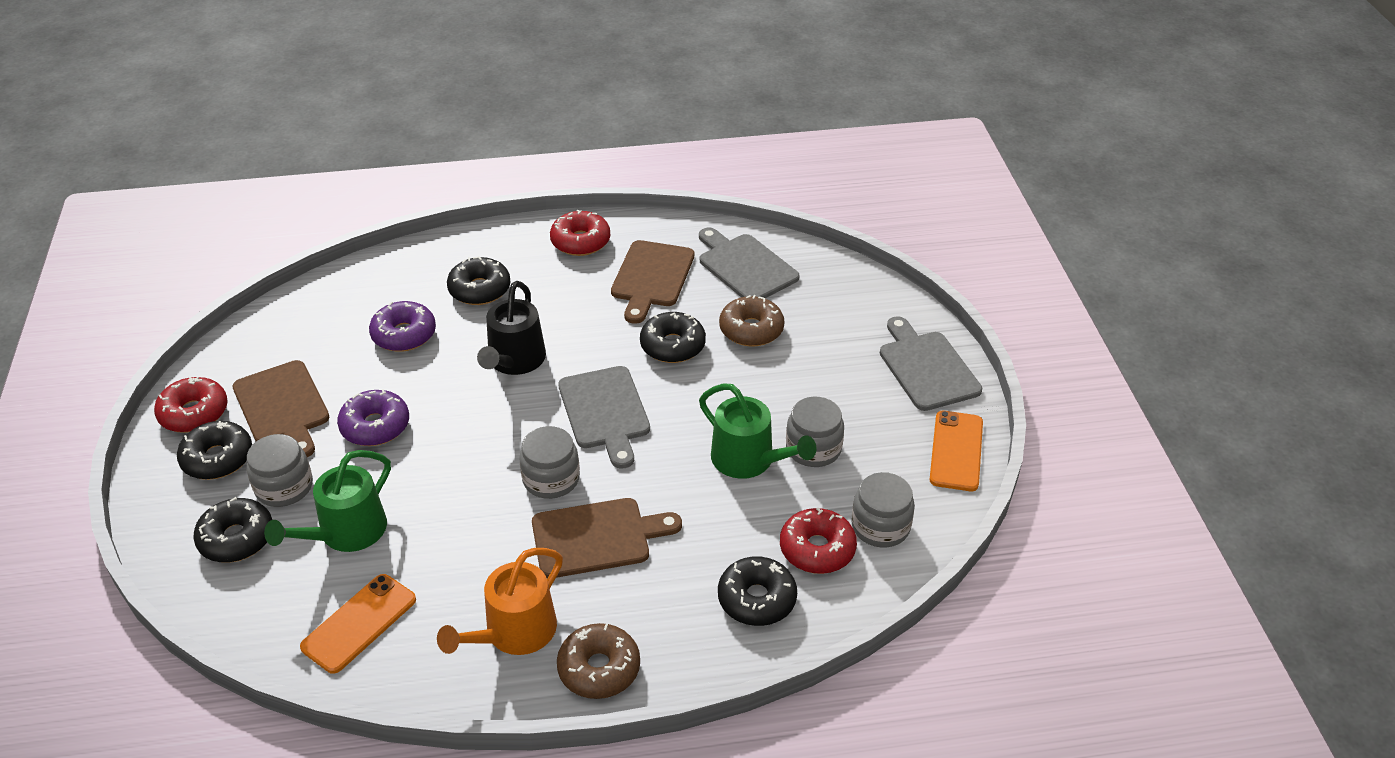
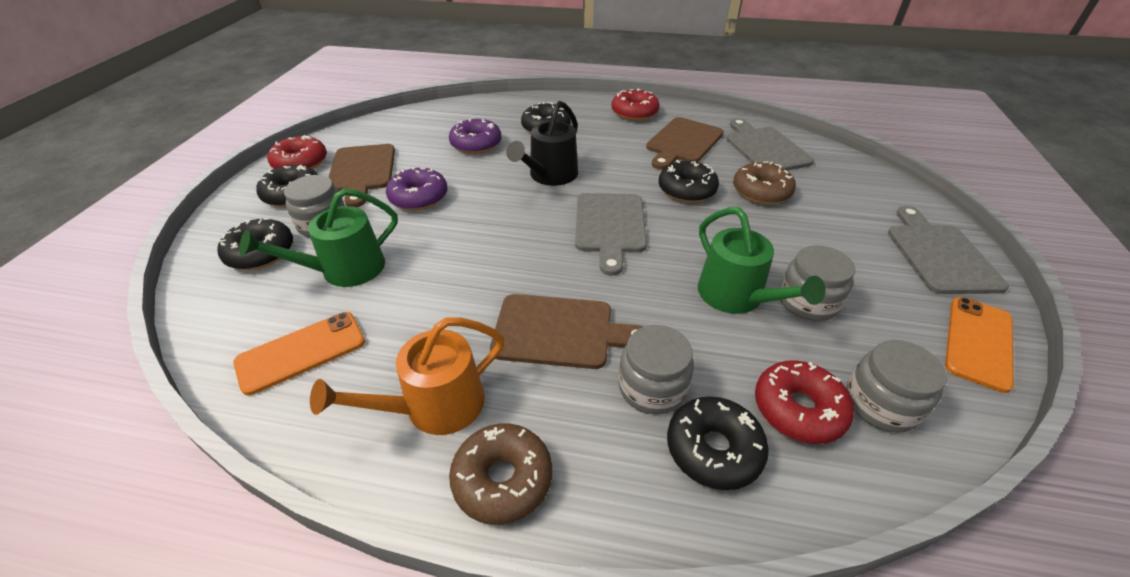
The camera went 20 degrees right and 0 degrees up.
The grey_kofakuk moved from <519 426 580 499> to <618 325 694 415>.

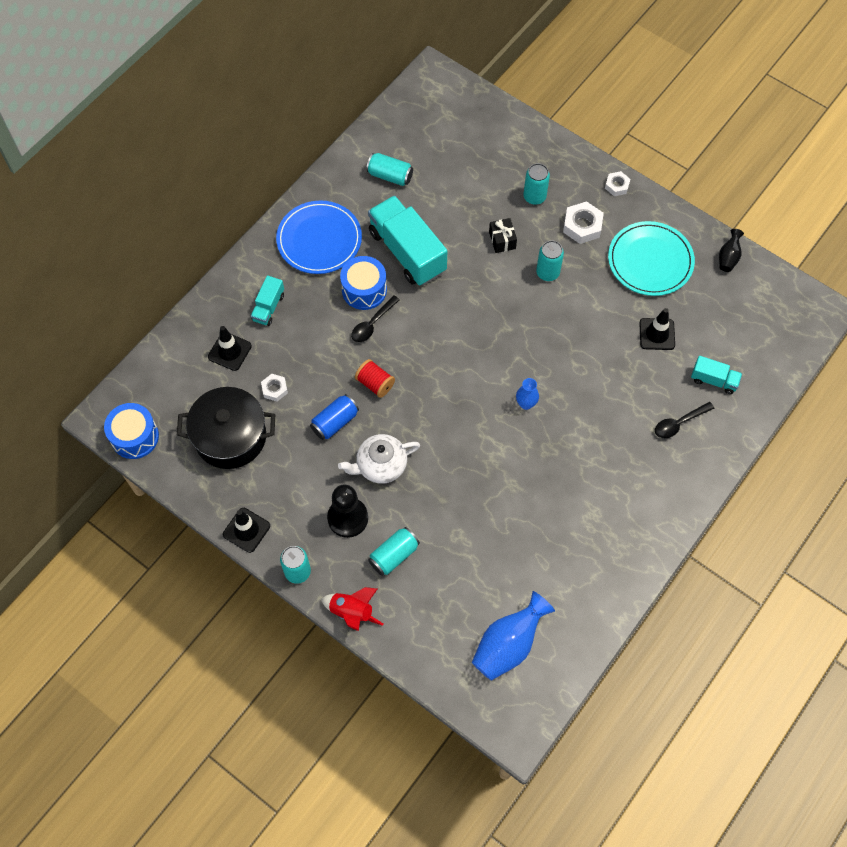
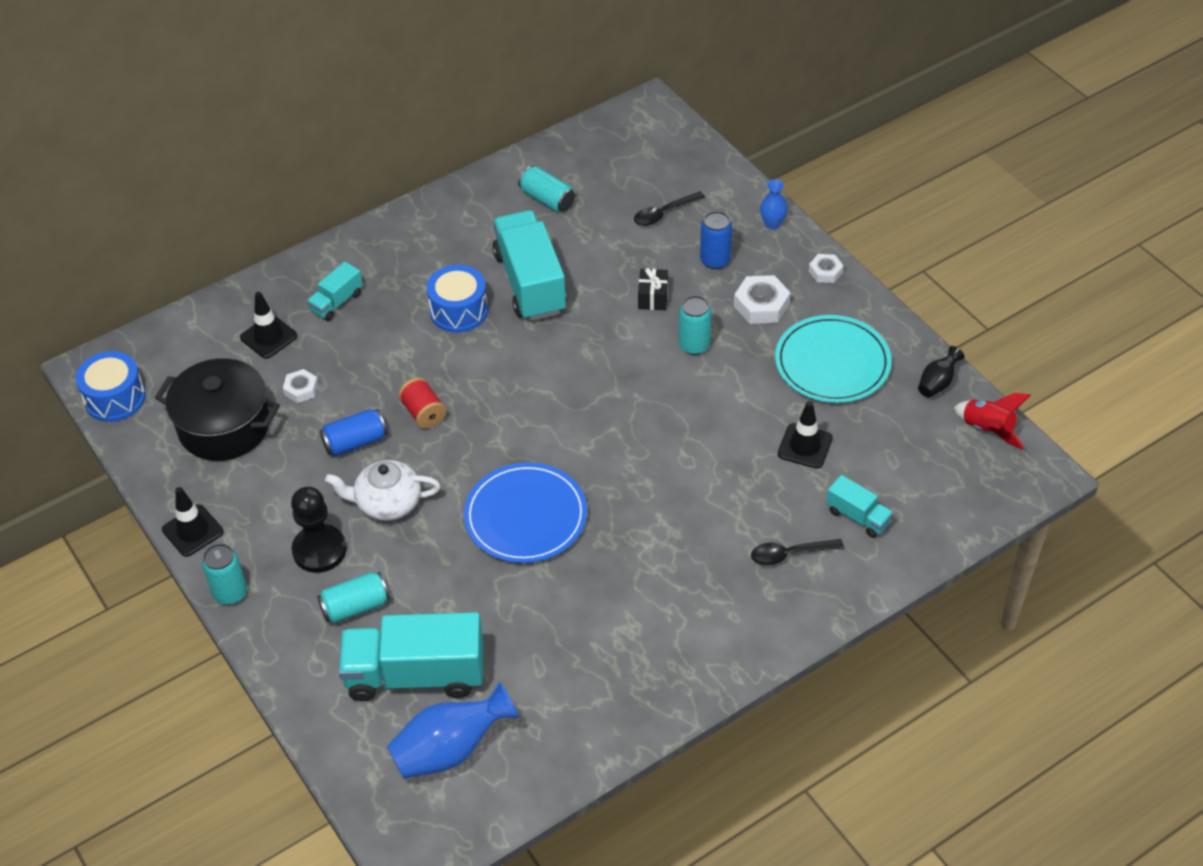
The camera went 20 degrees right and 15 degrees down.
The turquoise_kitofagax at <523 163 550 205> became the blue_kitofagax at <700 211 732 269>.
The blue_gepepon moved from <276 201 362 274> to <464 462 587 563>.
The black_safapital moved from <351 295 400 342> to <634 191 705 226>.
The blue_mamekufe moved from <516 378 539 410> to <760 179 788 230>.
The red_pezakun moved from <321 587 383 631> to <954 393 1031 449>.
The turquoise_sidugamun at <338 612 483 701> appeared.

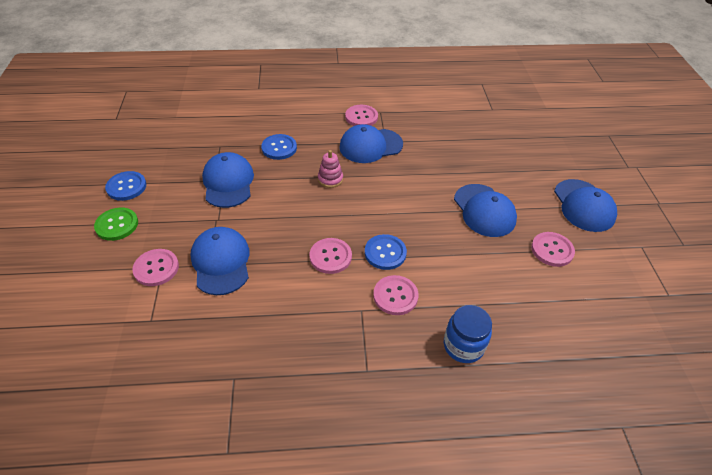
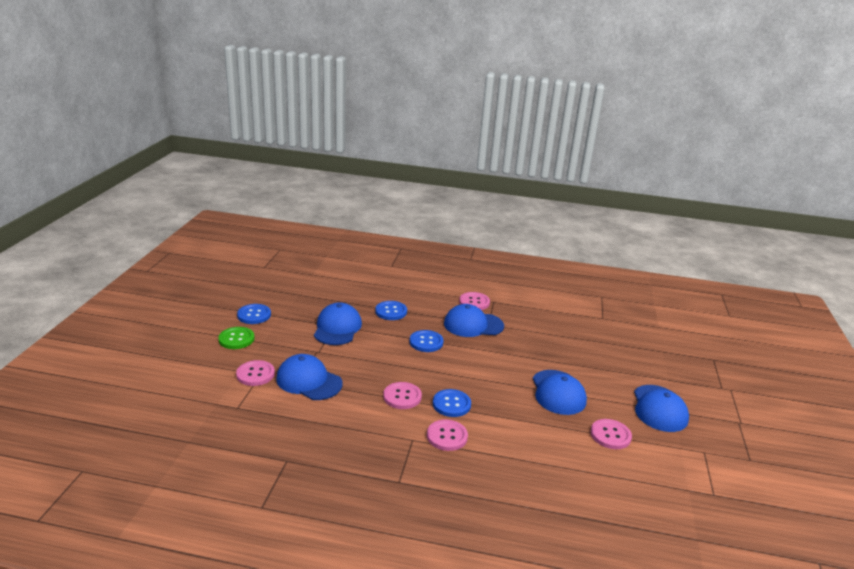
The camera went 15 degrees right and 20 degrees down.
The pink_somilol at <318 150 343 188> was replaced by the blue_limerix at <410 330 444 352>.
The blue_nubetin at <190 227 250 295> turned 60 degrees counterclockwise.
The blue_kofakuk at <444 305 492 363> disappeared.

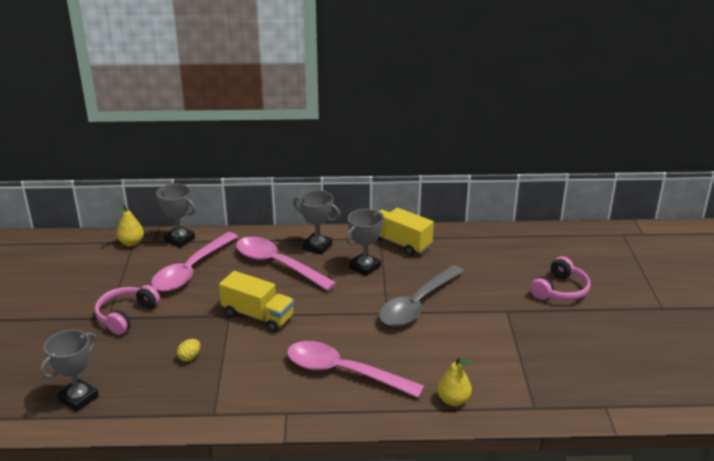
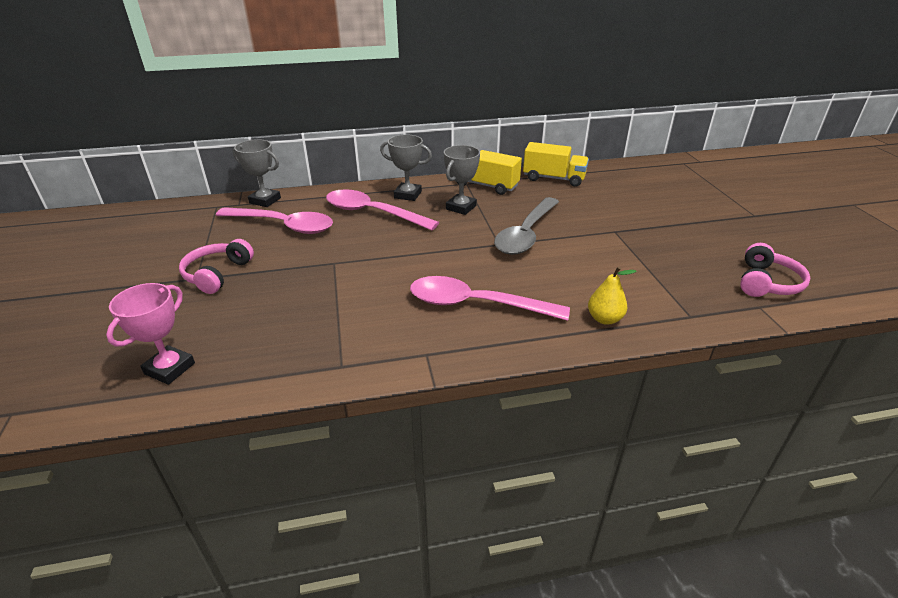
The camera went 10 degrees left and 5 degrees up.
The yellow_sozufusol at <114 205 144 246> disappeared.
The pink_safapital at <151 232 238 292> turned 90 degrees counterclockwise.
The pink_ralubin moved from <530 256 590 301> to <740 243 811 297>.
The yellow_sidugamun moved from <219 271 294 332> to <523 142 589 187>.
The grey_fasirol at <40 330 99 412> became the pink_fasirol at <106 283 195 385>.
The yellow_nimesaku at <177 339 200 362> disappeared.

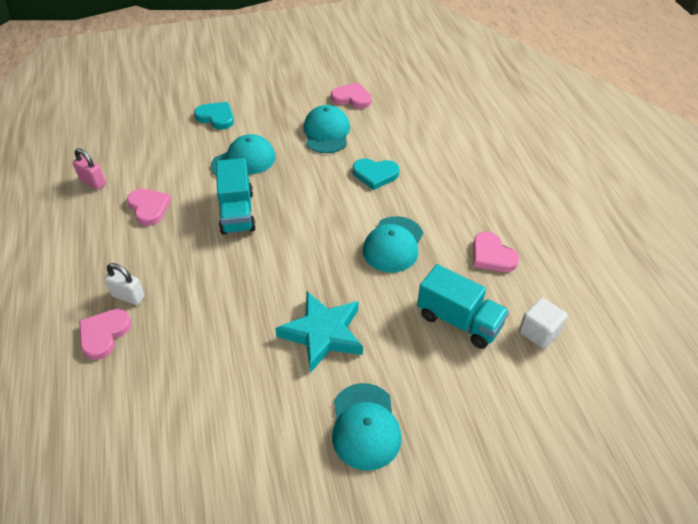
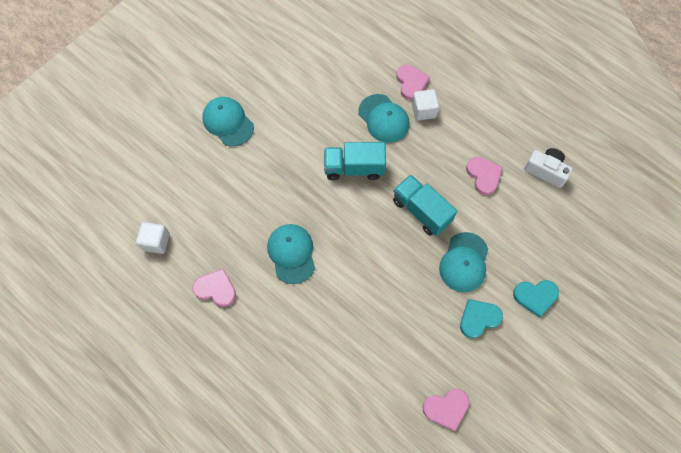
The camera went 145 degrees right and 20 degrees up.
The turquoise_nubetin moved from <304 105 350 153> to <358 94 409 143>.
The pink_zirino at <73 148 106 190> was replaced by the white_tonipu at <524 148 573 188>.
The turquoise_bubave moved from <353 158 400 190> to <460 299 503 339>.
The pink_bubave at <127 189 171 226> turned 135 degrees counterclockwise.
The white_zirino at <104 263 145 305> was replaced by the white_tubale at <412 89 439 121>.
The turquoise_sidugamun moved from <417 264 509 349> to <324 142 386 180>.
The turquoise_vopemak at <275 292 363 373> disappeared.

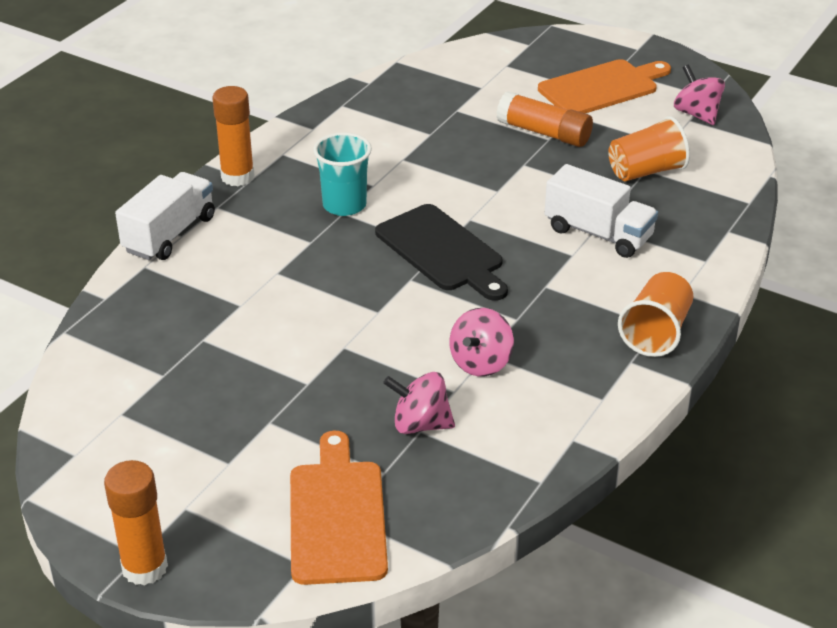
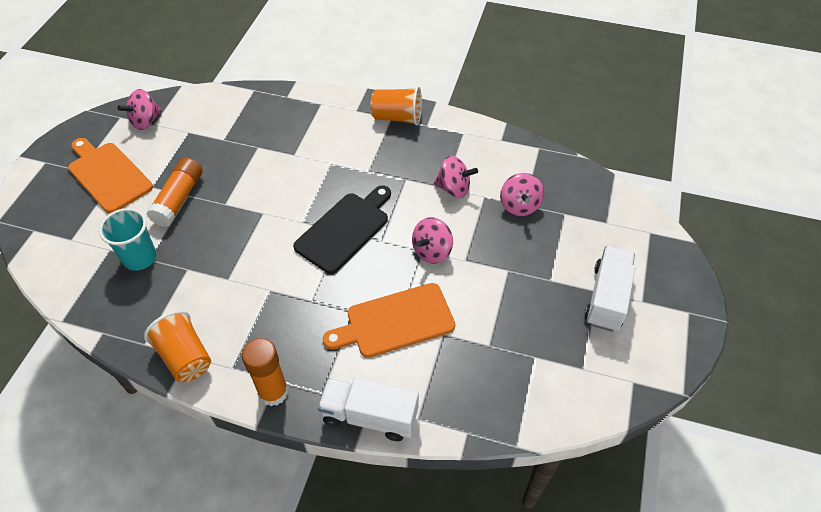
The camera went 105 degrees left and 15 degrees up.
The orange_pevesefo moved from <608 116 690 181> to <144 311 211 382>.
The turquoise_pevesefo moved from <313 132 372 216> to <99 208 157 271>.
The white_sidugamun moved from <545 164 658 258> to <584 246 635 332>.
The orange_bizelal moved from <290 431 388 585> to <323 283 456 358>.
The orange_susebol at <104 460 168 586> disappeared.
The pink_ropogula at <412 217 453 263> appeared.

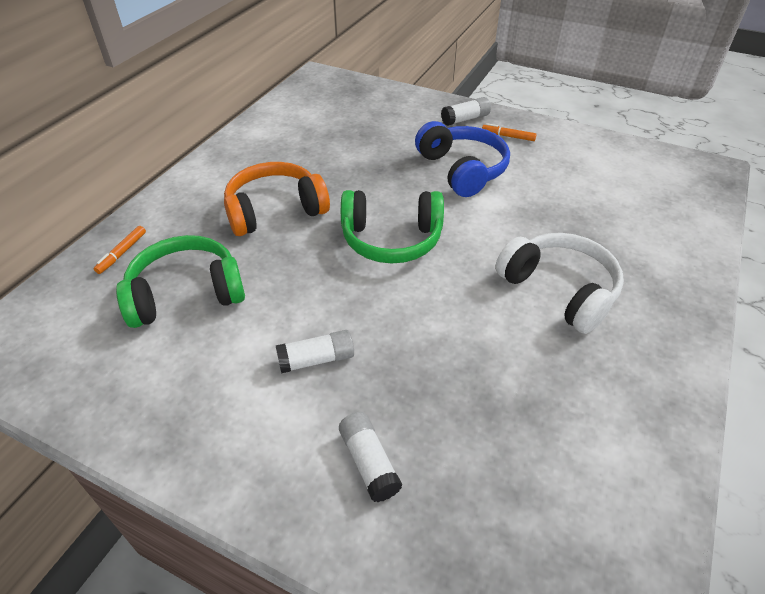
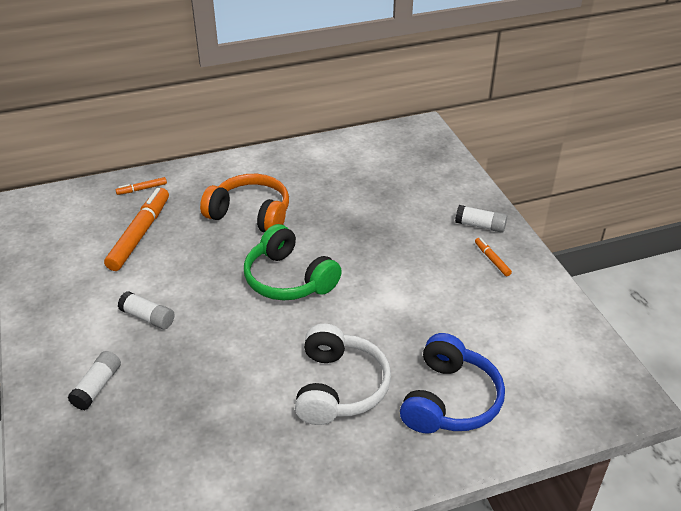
The camera went 45 degrees right and 5 degrees down.
The blue_ralubin moved from <415 121 510 197> to <400 333 505 434>.
The green_ralubin at <116 235 245 328> was replaced by the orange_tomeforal at <104 188 169 271>.

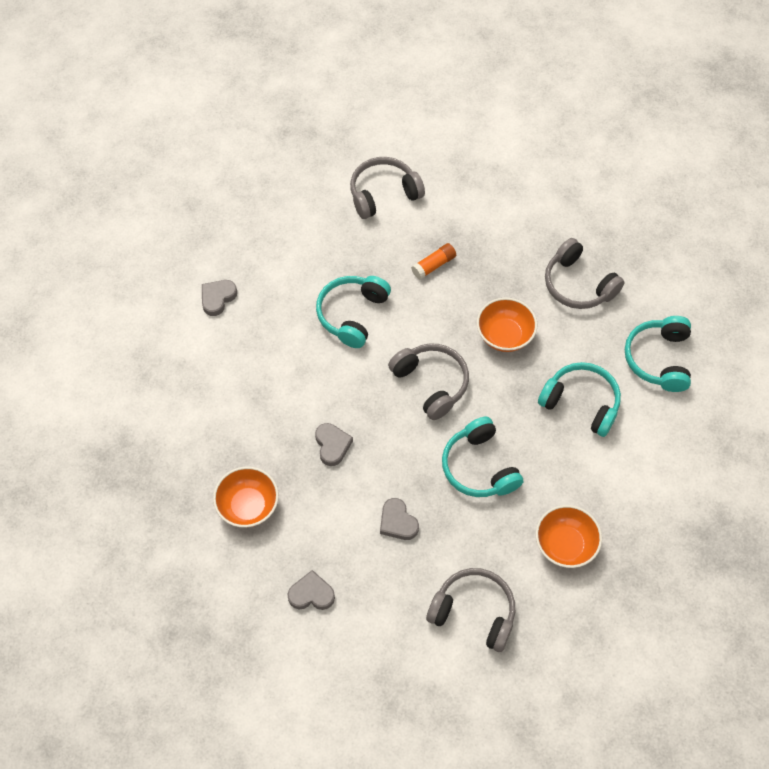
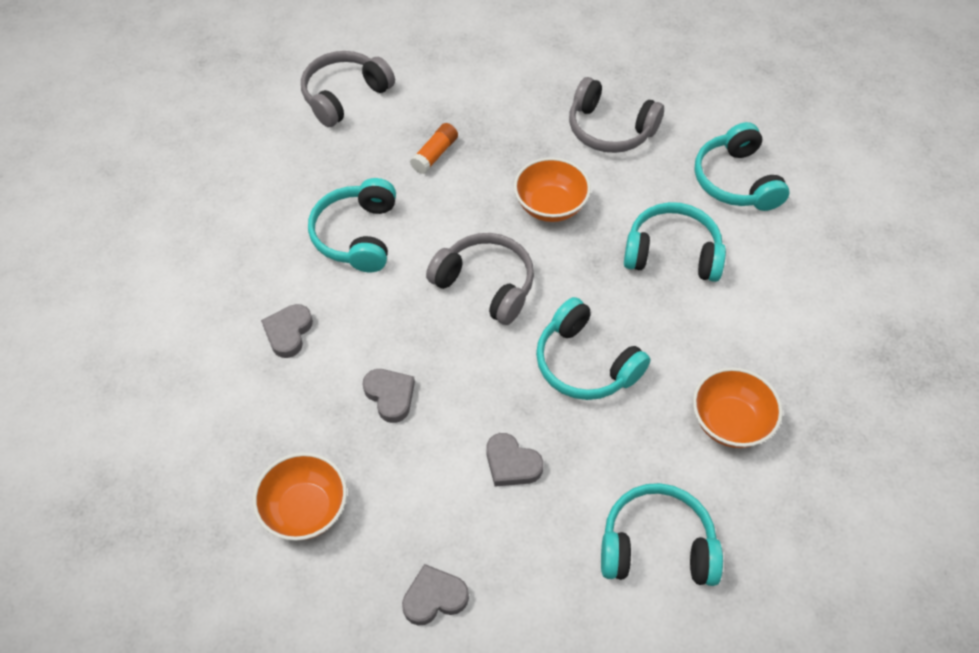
The camera went 20 degrees left and 5 degrees down.
The grey_bubave moved from <202 280 237 316> to <261 304 313 358>.
The grey_ralubin at <426 568 515 652> became the turquoise_ralubin at <601 483 723 586>.

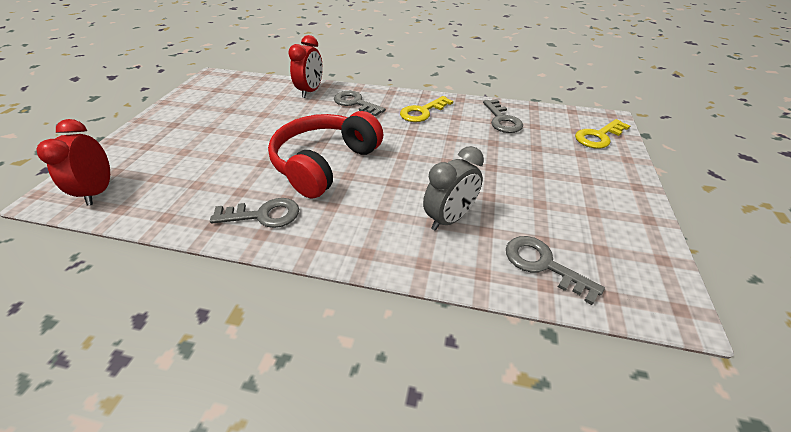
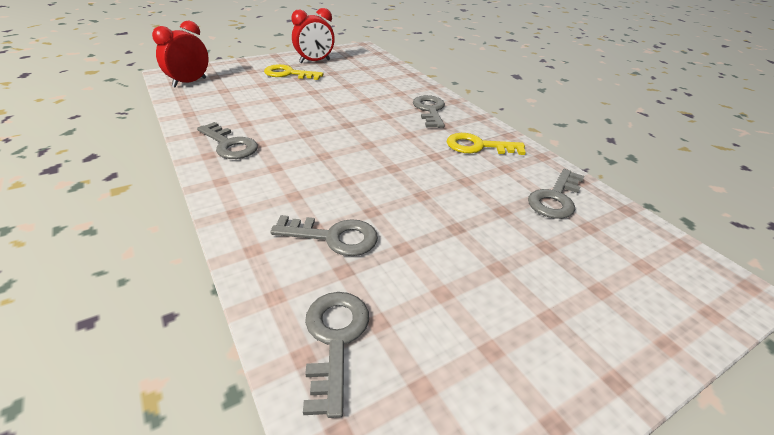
The camera went 45 degrees right and 5 degrees down.
The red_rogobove moved from <288 35 323 98> to <291 8 335 63>.
The red_ralubin at <268 111 383 199> disappeared.
The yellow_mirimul moved from <575 119 630 148> to <264 64 323 80>.
The grey_rogobove at <423 146 484 231> was replaced by the grey_mirimul at <270 215 378 256>.

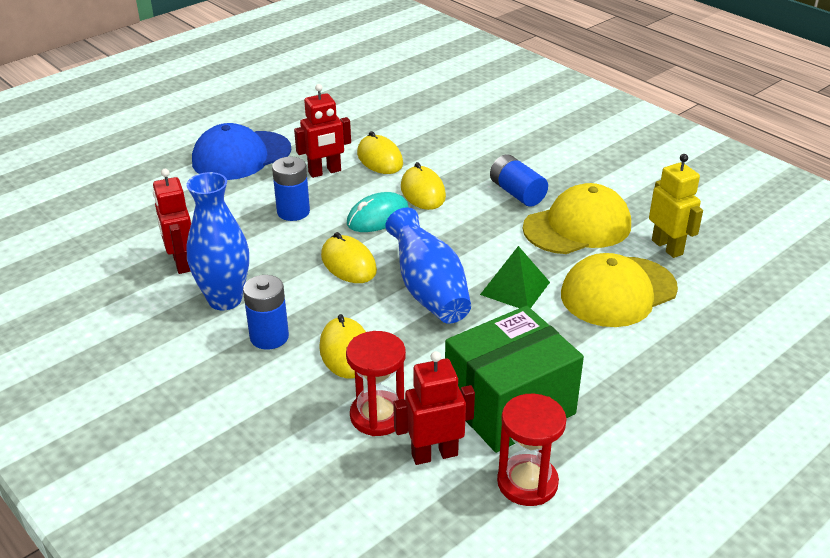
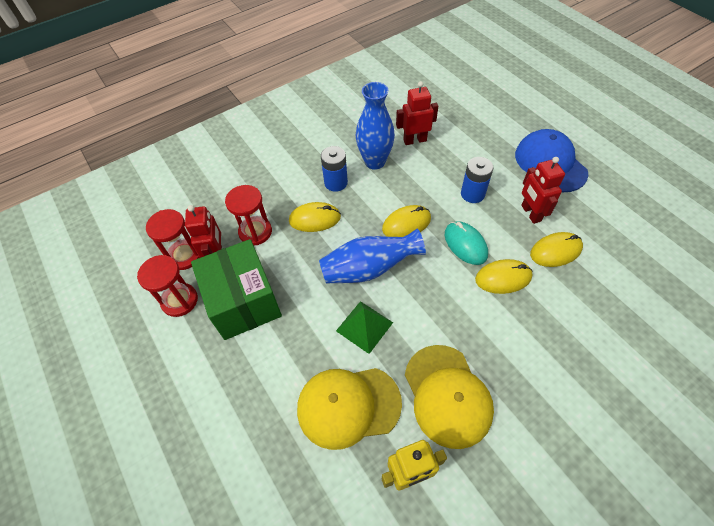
The camera went 100 degrees right and 20 degrees up.
The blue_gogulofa at <490 154 548 207> disappeared.
The yellow_nubetin at <561 253 678 327> turned 75 degrees counterclockwise.
The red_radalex at <146 209 199 270> appeared.

